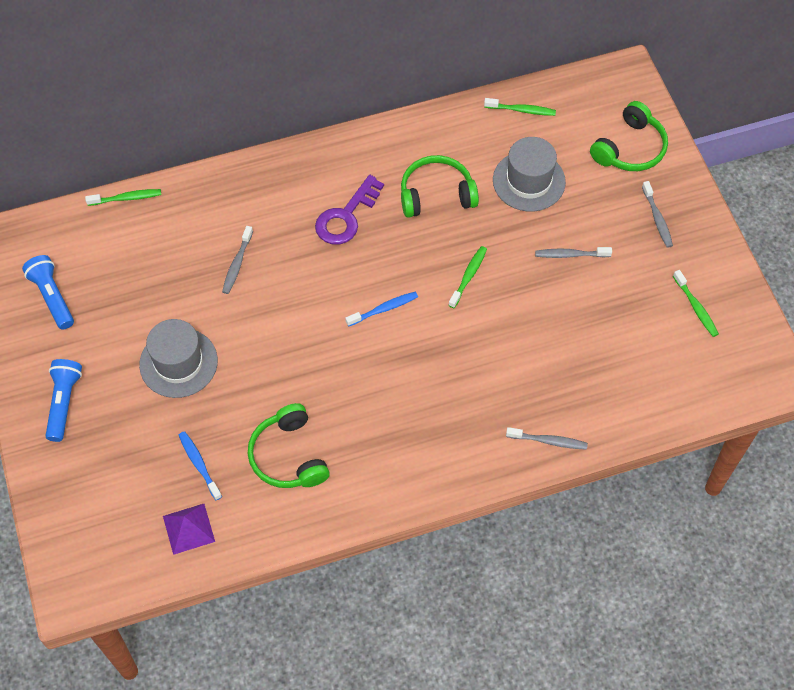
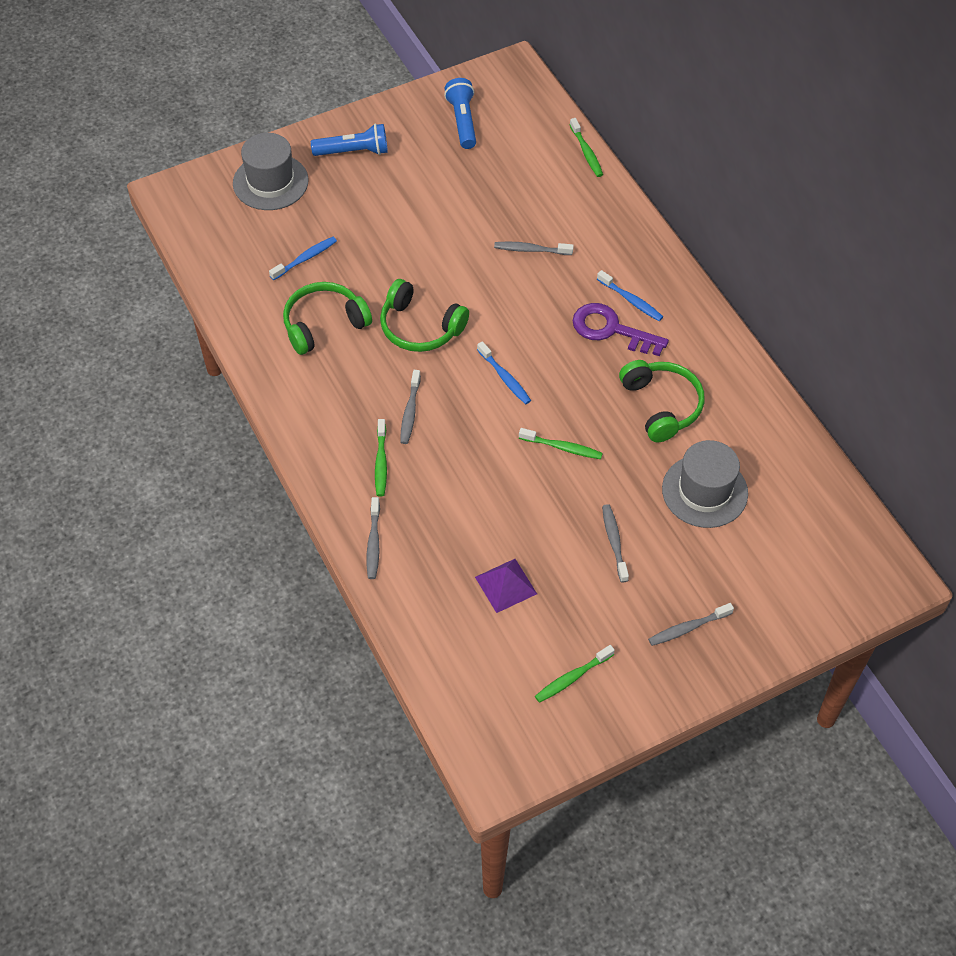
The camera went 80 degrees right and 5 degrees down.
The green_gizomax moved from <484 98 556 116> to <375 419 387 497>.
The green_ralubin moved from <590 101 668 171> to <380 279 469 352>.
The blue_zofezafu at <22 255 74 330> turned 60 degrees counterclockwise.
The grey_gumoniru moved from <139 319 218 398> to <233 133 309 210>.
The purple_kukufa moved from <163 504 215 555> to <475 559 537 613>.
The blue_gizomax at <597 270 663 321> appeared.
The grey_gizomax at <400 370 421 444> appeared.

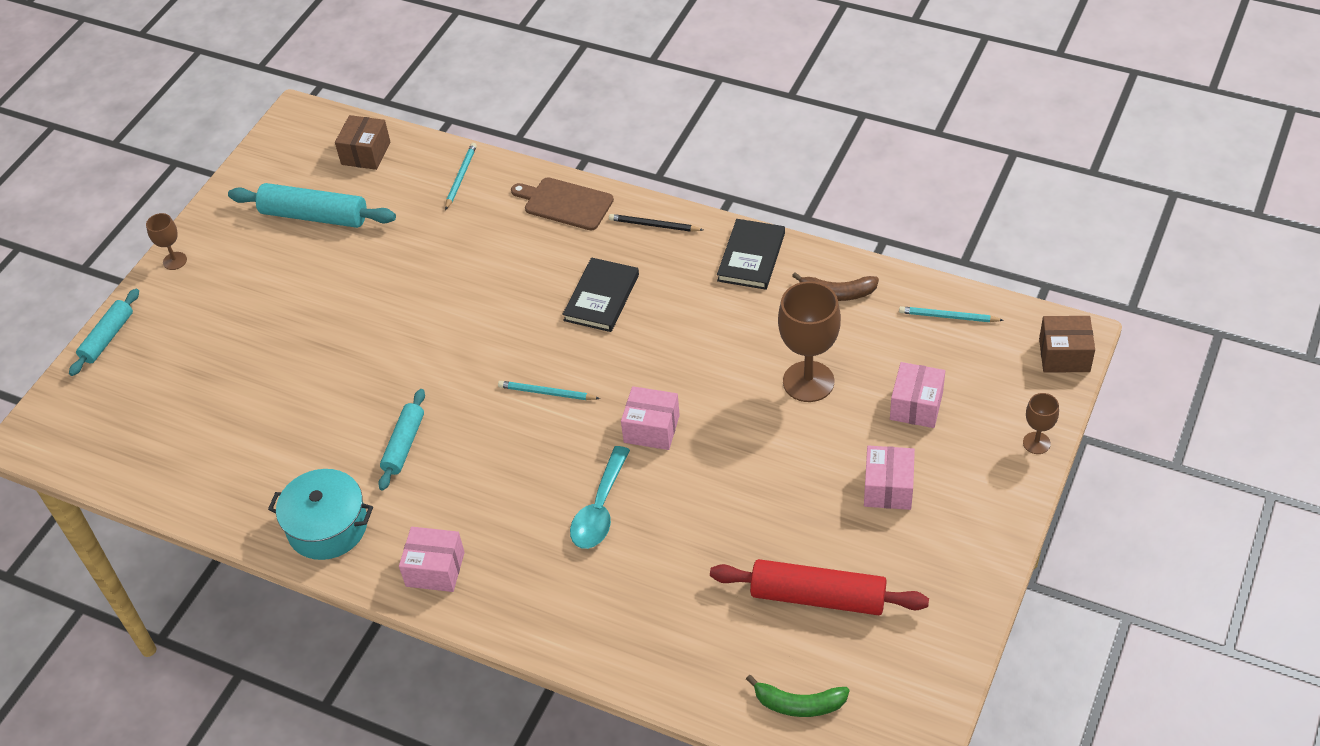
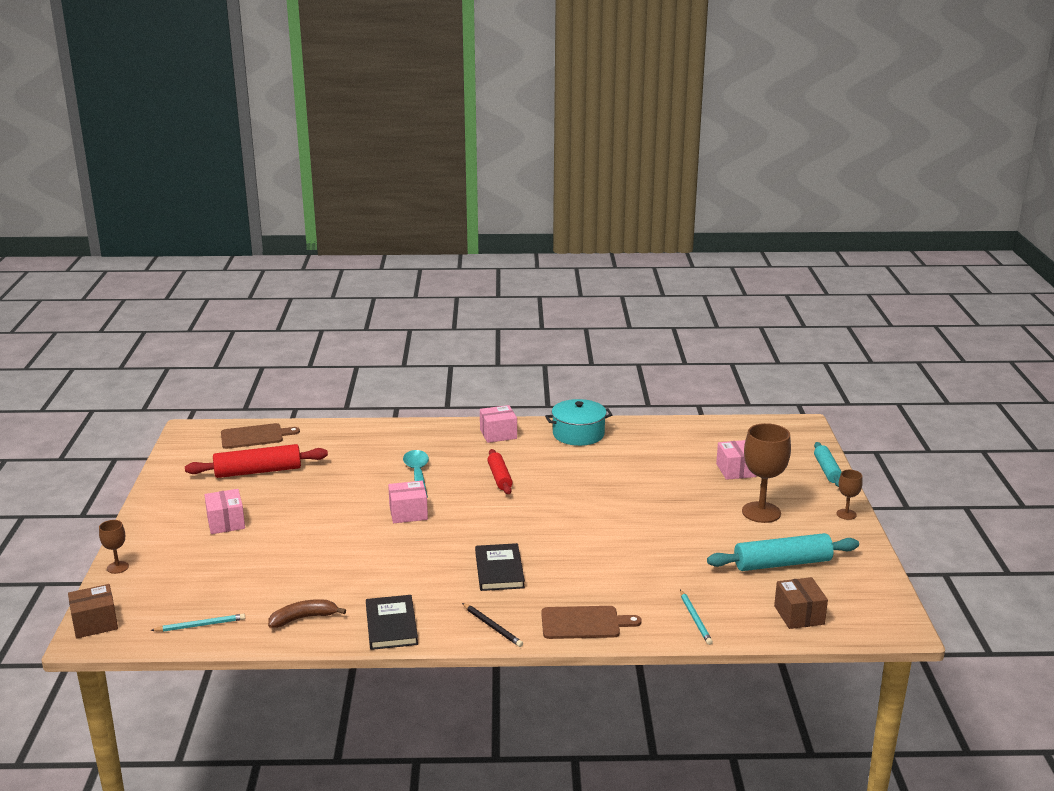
The camera went 150 degrees right and 25 degrees down.
The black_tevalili at <609 214 703 232> turned 60 degrees clockwise.
The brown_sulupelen moved from <778 281 841 402> to <742 423 791 523>.
The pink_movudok moved from <890 362 945 428> to <716 440 756 480>.
The turquoise_tevalili at <498 381 600 400> disappeared.
The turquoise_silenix at <378 389 425 491> disappeared.
The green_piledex at <746 675 849 717> was replaced by the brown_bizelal at <221 423 300 449>.
The red_silenix at <488 449 513 494> appeared.

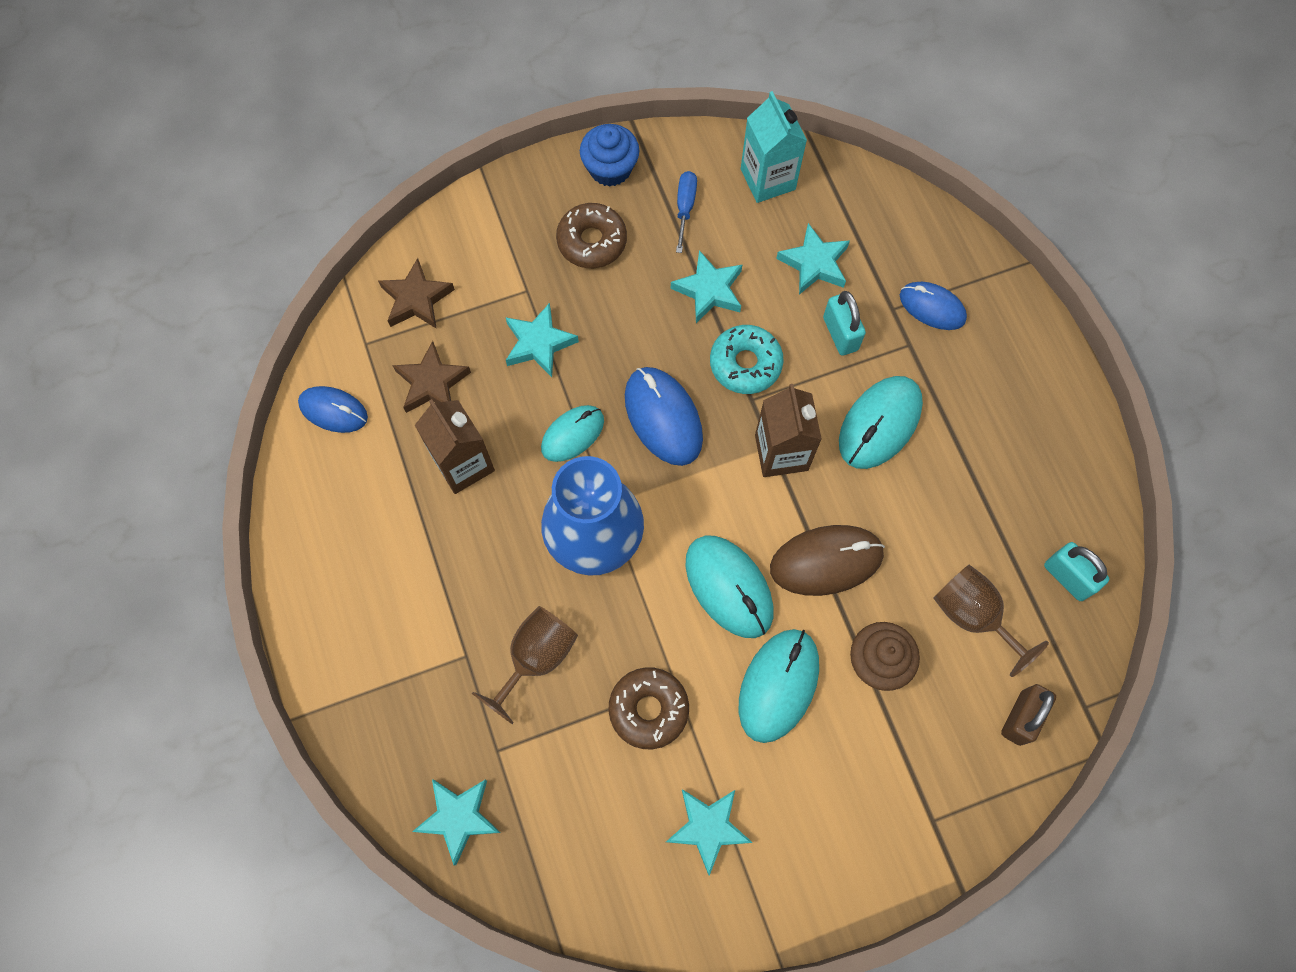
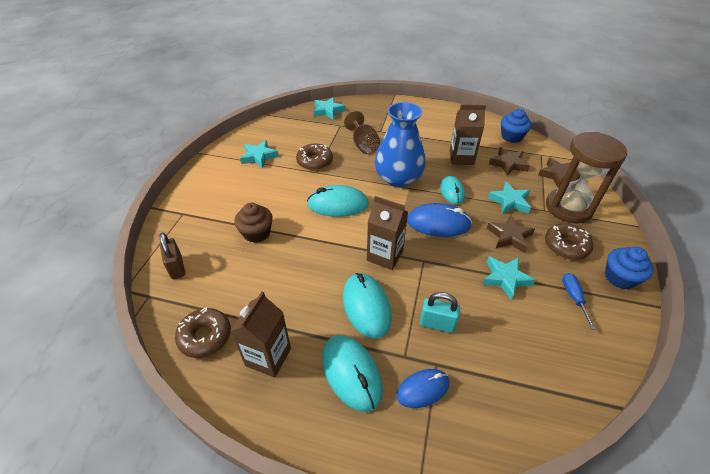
The camera went 125 degrees right and 25 degrees down.
The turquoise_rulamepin at <741 91 807 203> disappeared.
The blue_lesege at <676 171 697 253> turned 135 degrees counterclockwise.
The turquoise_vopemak at <776 223 850 295> disappeared.
The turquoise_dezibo at <710 325 784 394> disappeared.
The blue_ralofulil at <298 386 368 433> was replaced by the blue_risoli at <501 109 532 143>.
The brown_ralofulil at <770 525 885 596> disappeared.
The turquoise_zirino at <1044 542 1109 601> was replaced by the brown_dezibo at <175 307 231 358>.
The brown_sulupelen at <933 565 1049 677> disappeared.
The turquoise_ralofulil moved from <739 629 819 743> to <322 335 383 412>.
The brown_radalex at <546 132 627 223> appeared.
The brown_vopemak at <487 215 535 253> appeared.
The brown_rulamepin at <231 292 291 378> appeared.

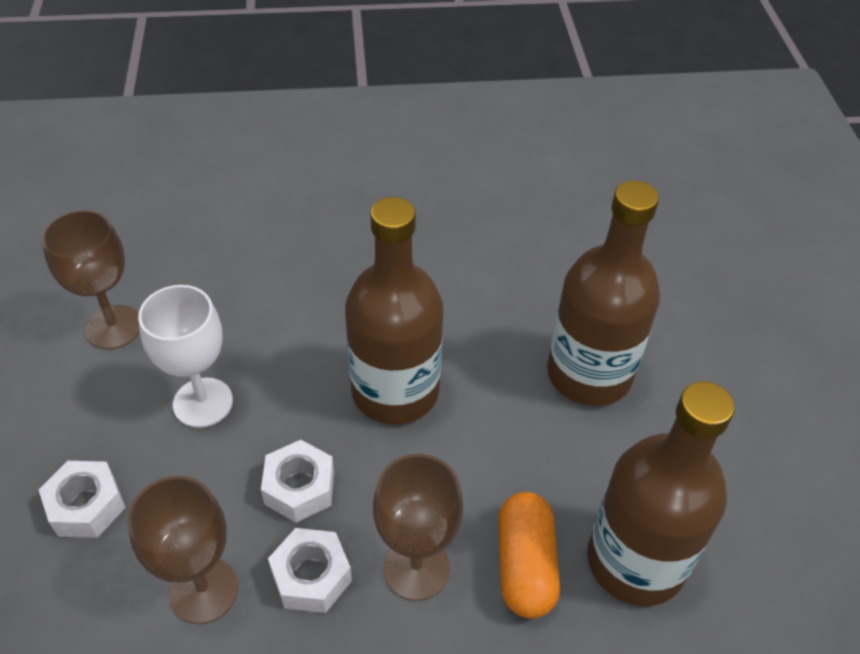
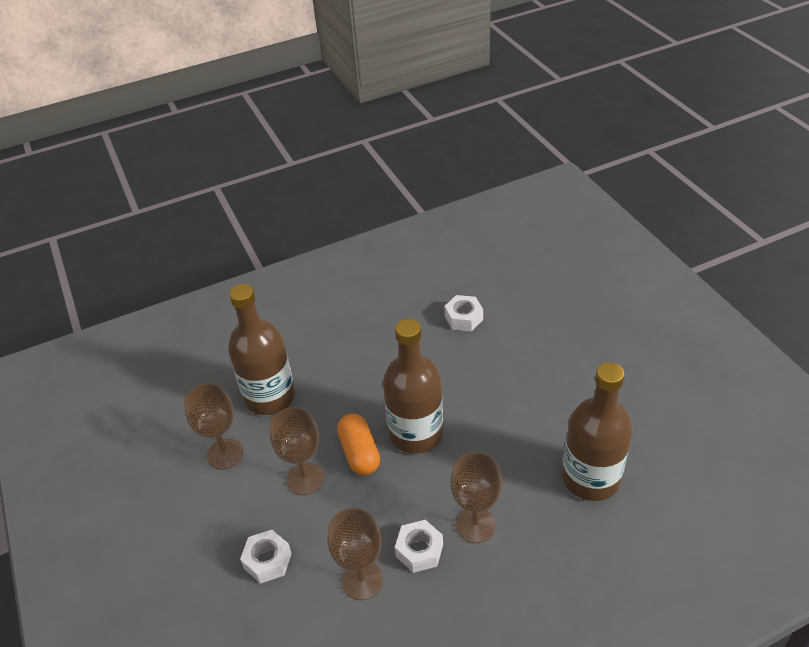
The camera went 15 degrees left and 5 degrees down.
The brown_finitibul moved from <547 180 660 406> to <228 284 295 415>.
The white_sulupelen at <138 285 233 428> became the brown_sulupelen at <270 407 324 495>.
The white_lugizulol moved from <261 440 334 523> to <445 295 483 331>.
The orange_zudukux moved from <498 492 560 619> to <337 414 380 475>.

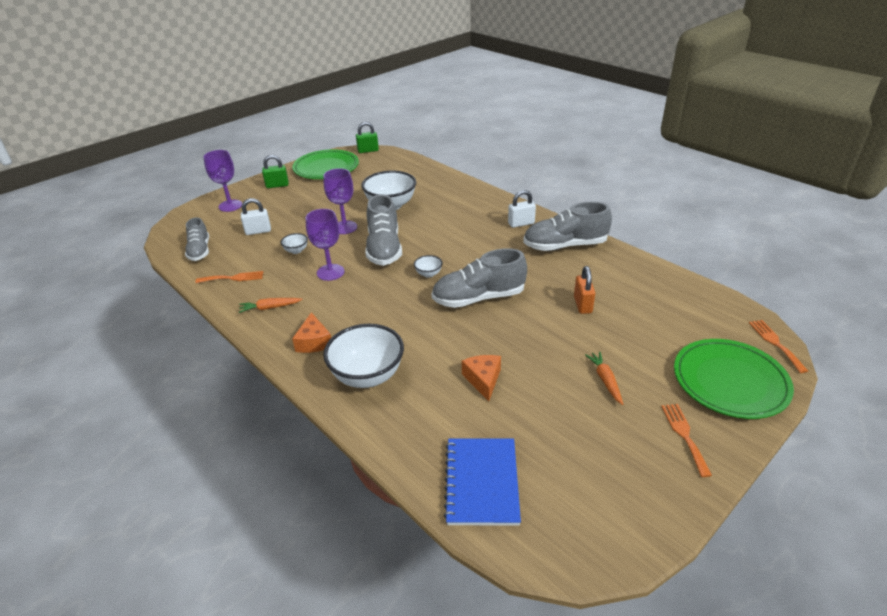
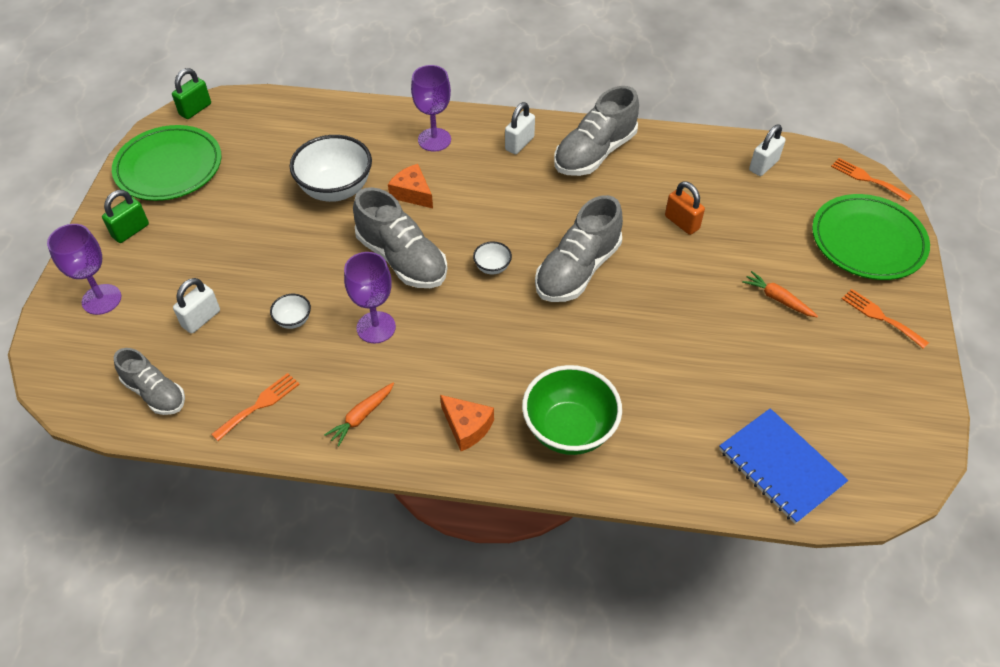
The camera went 40 degrees left and 15 degrees up.
The purple_sulupelen moved from <323 168 357 234> to <411 65 451 152>.
The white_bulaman at <323 324 404 388> became the green_bulaman at <522 365 622 455>.
The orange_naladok moved from <462 355 501 401> to <388 164 433 208>.
The white_zirino at <749 124 785 176> appeared.

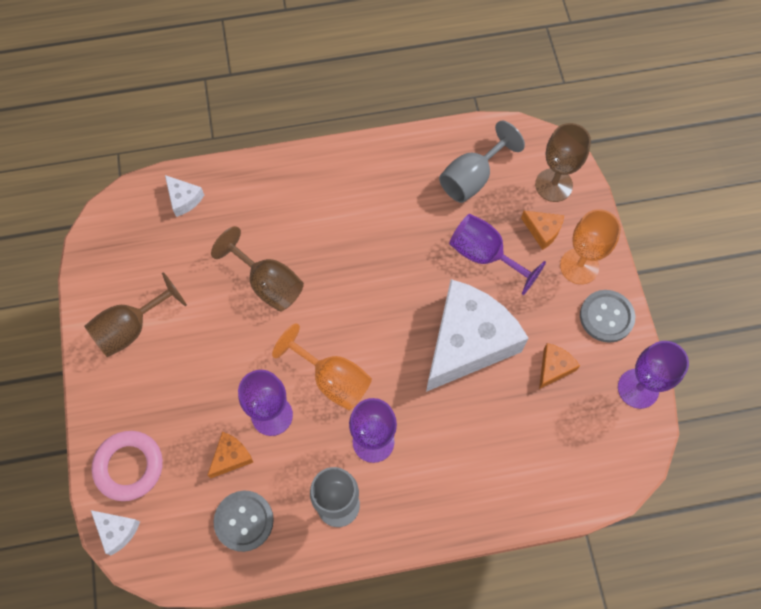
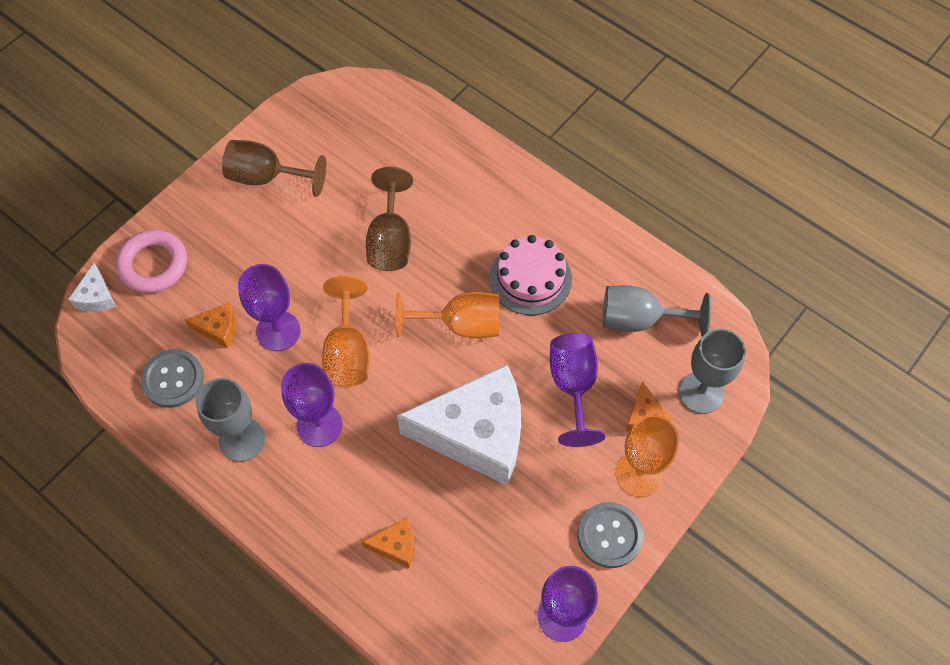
The camera went 50 degrees right and 5 degrees down.
The brown_sulupelen at <535 123 591 202> became the grey_sulupelen at <678 328 746 414>.
The white_naladok at <165 175 204 217> disappeared.
The orange_naladok moved from <539 343 580 389> to <362 517 414 568>.
The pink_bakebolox at <489 235 572 315> appeared.
The orange_sulupelen at <396 292 499 338> appeared.

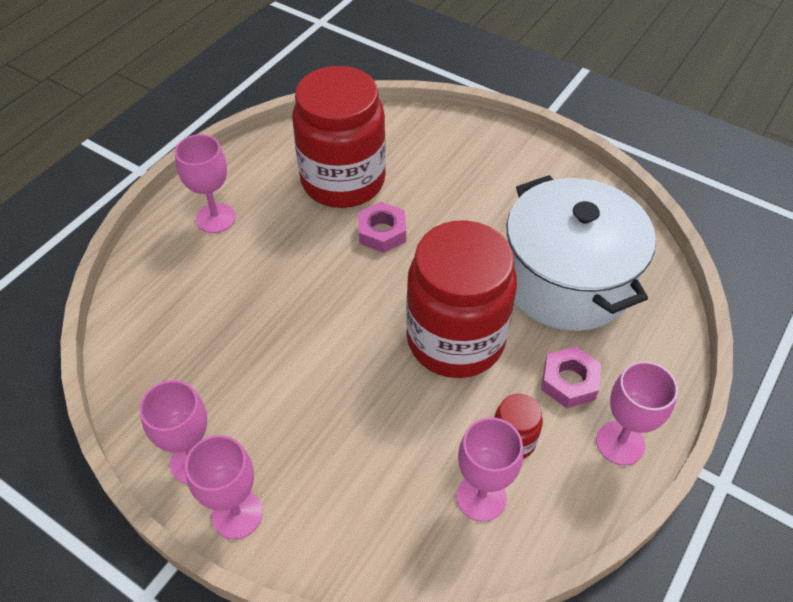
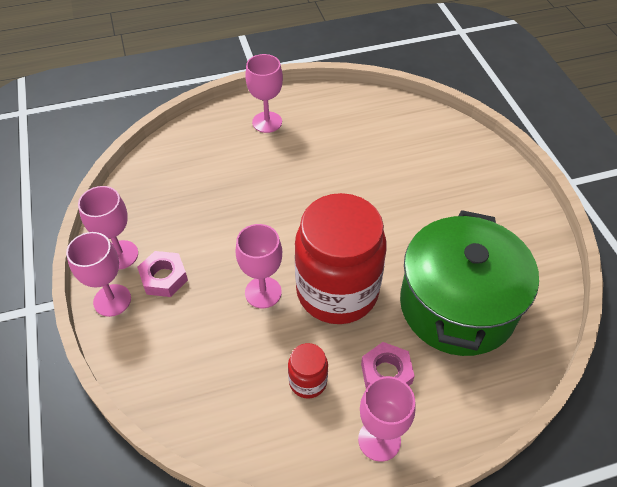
The camera went 40 degrees right and 0 degrees up.
The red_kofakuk at <292 66 386 208> disappeared.
The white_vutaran at <506 175 656 331> became the green_vutaran at <400 210 539 356>.
The pink_lugizulol moved from <358 202 406 253> to <137 251 188 297>.
The pink_sulupelen moved from <457 417 523 522> to <235 224 282 308>.

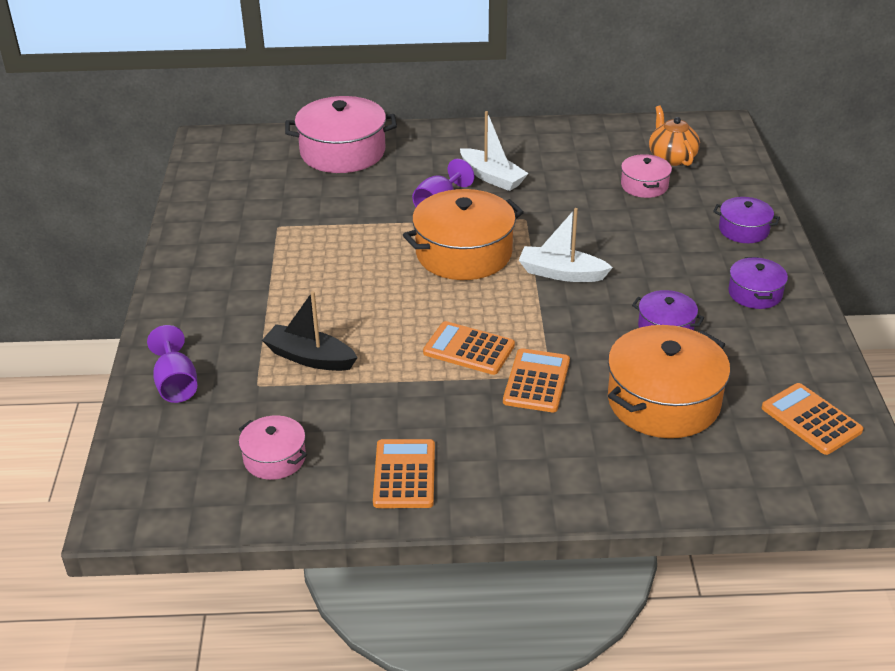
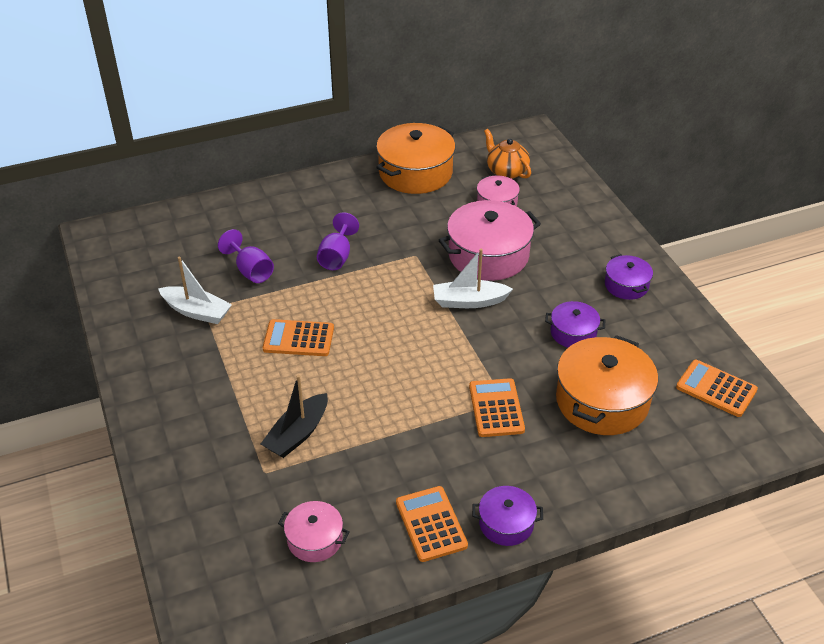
The camera went 20 degrees left and 5 degrees up.
The pink_vutaran moved from <285 96 397 173> to <439 200 541 281>.
The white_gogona moved from <460 111 529 191> to <158 257 232 324>.
The orange_vutaran moved from <403 189 524 280> to <376 123 455 194>.
The purple_vutaran moved from <713 197 780 243> to <472 486 543 546>.
The black_gogona at <262 291 358 371> turned 60 degrees counterclockwise.
The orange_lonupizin moved from <423 321 515 375> to <263 319 334 356>.
The purple_sulupelen moved from <147 325 197 403> to <218 229 274 283>.

